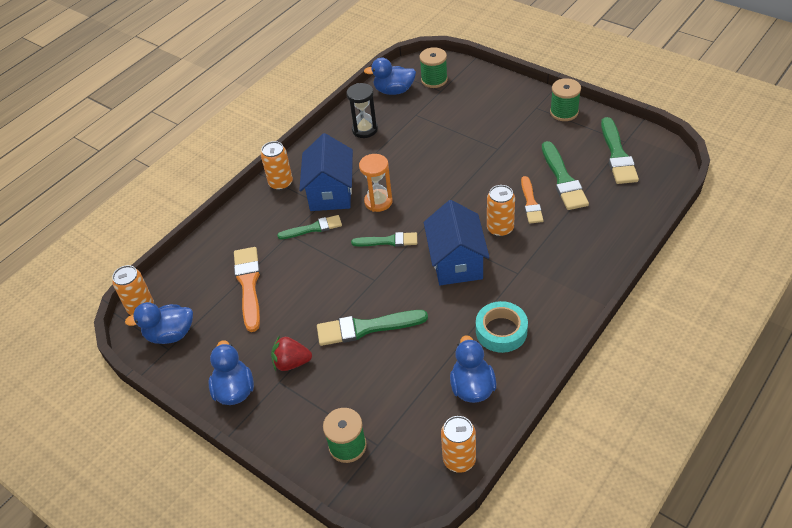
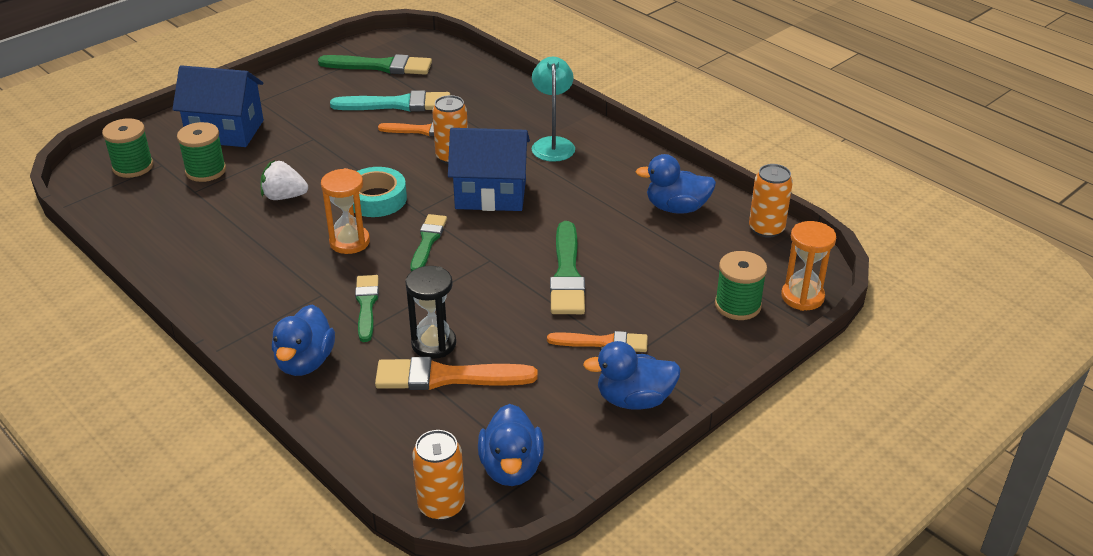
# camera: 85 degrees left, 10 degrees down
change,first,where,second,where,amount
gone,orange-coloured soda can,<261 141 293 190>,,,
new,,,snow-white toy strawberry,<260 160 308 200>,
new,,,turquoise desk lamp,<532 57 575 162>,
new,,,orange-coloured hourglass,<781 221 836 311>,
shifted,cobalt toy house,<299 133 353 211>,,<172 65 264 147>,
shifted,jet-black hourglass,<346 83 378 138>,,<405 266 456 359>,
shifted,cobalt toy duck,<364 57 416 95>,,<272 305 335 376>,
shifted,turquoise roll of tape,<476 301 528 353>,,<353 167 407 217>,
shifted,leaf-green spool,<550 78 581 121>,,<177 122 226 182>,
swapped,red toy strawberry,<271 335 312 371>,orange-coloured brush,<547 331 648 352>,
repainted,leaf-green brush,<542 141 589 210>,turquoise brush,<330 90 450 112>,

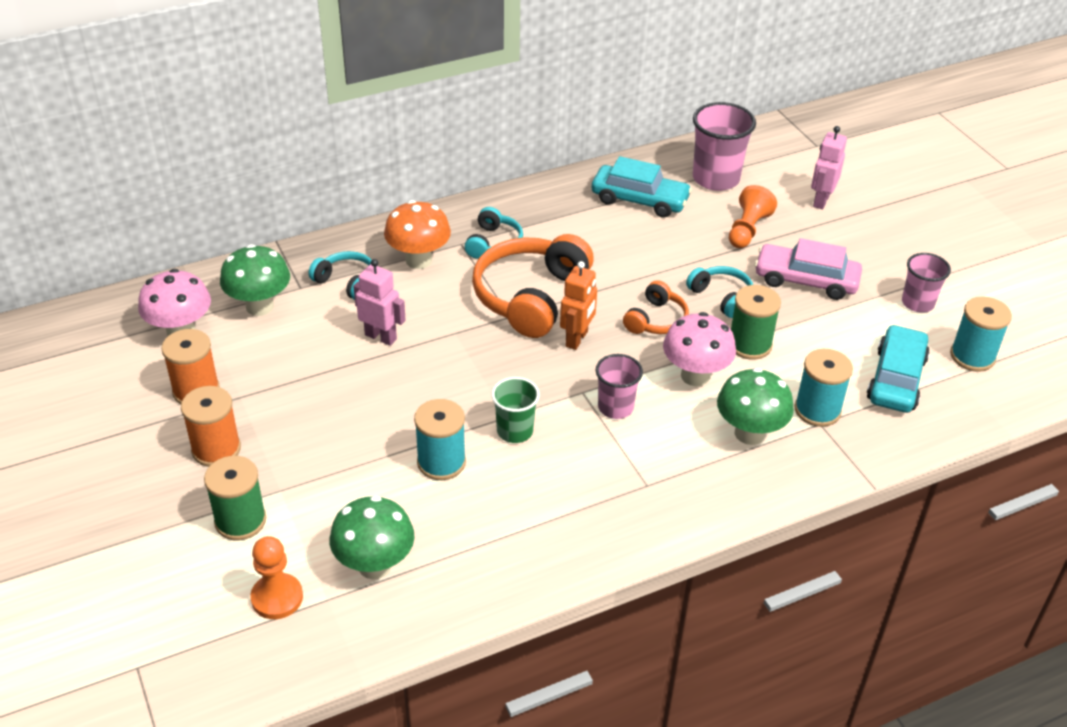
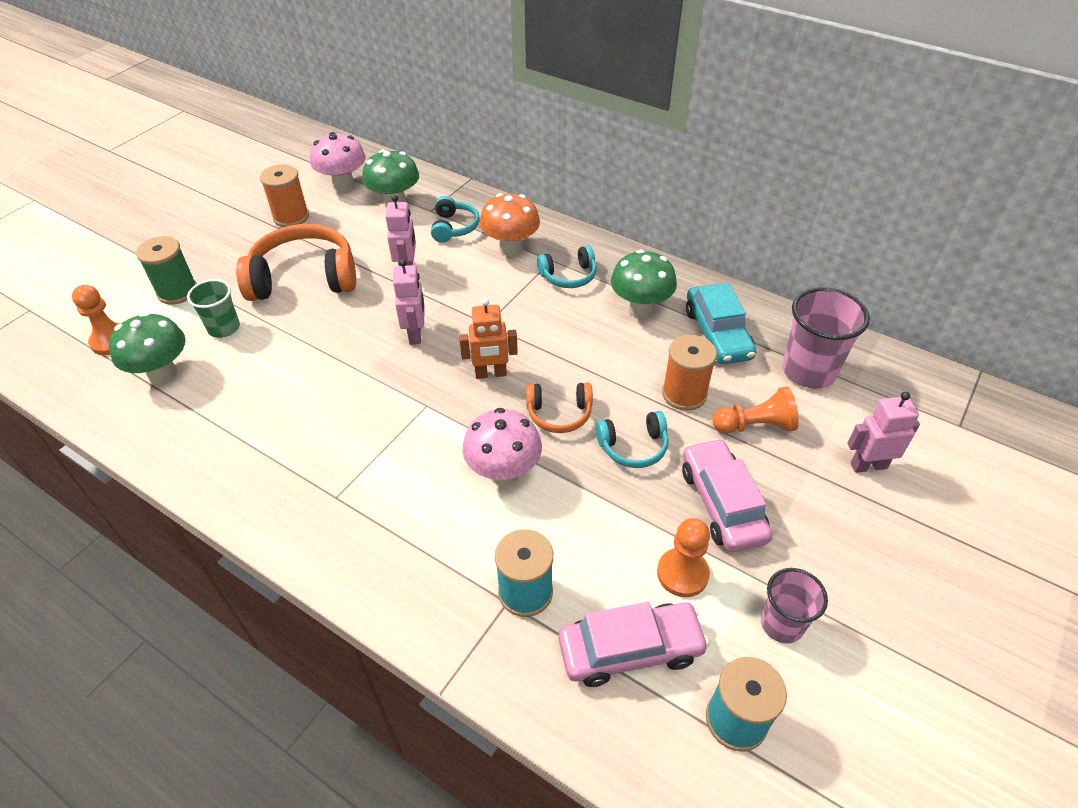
# camera: 60 degrees right, 5 degrees up
change,first,where,second,where,amount
gone,turquoise spool,<414 399 466 480>,,,
gone,rose-pink cup,<596 354 643 419>,,,
gone,leaf-green spool,<731 285 781 360>,,,
new,,,rose-pink robot figure,<393 259 425 345>,
new,,,orange-coloured game pawn,<657 518 710 597>,
shifted,orange-coloured spool,<181 386 241 467>,,<662 335 717 411>,
shifted,orange-coloured headphones,<472 234 594 338>,,<236 224 356 301>,
shifted,leaf-green cup,<491 377 540 443>,,<187 279 240 338>,
shifted,leaf-green fungus,<717 368 794 445>,,<611 250 677 318>,
repainted,turquoise toy car,<867 324 930 413>,rose-pink toy car,<559 602 709 687>,
rotated,turquoise headphones,<686 266 753 318>,,<596 411 668 468>,60 degrees clockwise

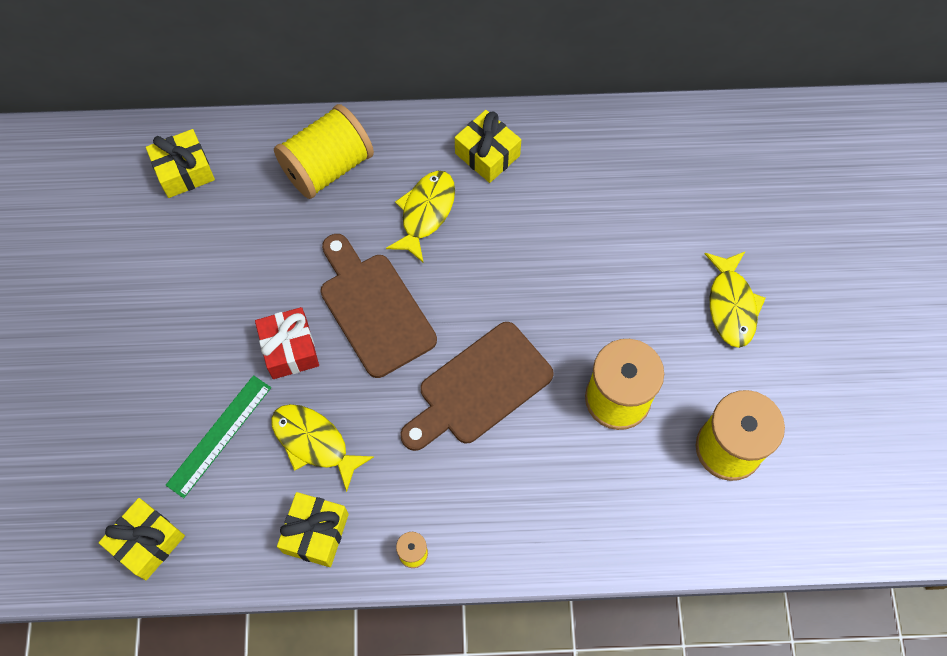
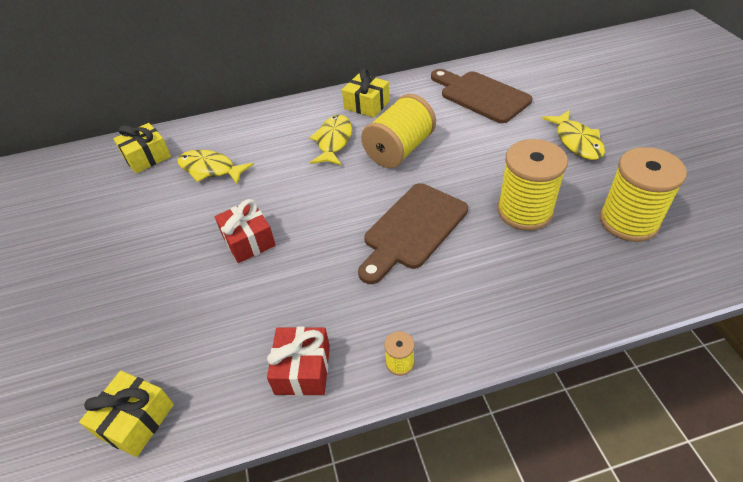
# camera: 10 degrees left, 20 degrees down
change,first,where,second,where,amount
gone,leaf-green ruler,<166 375 271 498>,,,
shifted,yellow toy fish,<271 404 374 492>,,<177 150 254 184>,
shifted,yellow spool,<274 104 374 199>,,<361 94 436 168>,
shifted,brown bread board,<321 234 437 378>,,<431 69 532 123>,
repainted,yellow wrapped gift,<277 492 349 567>,red wrapped gift,<267 326 330 396>,

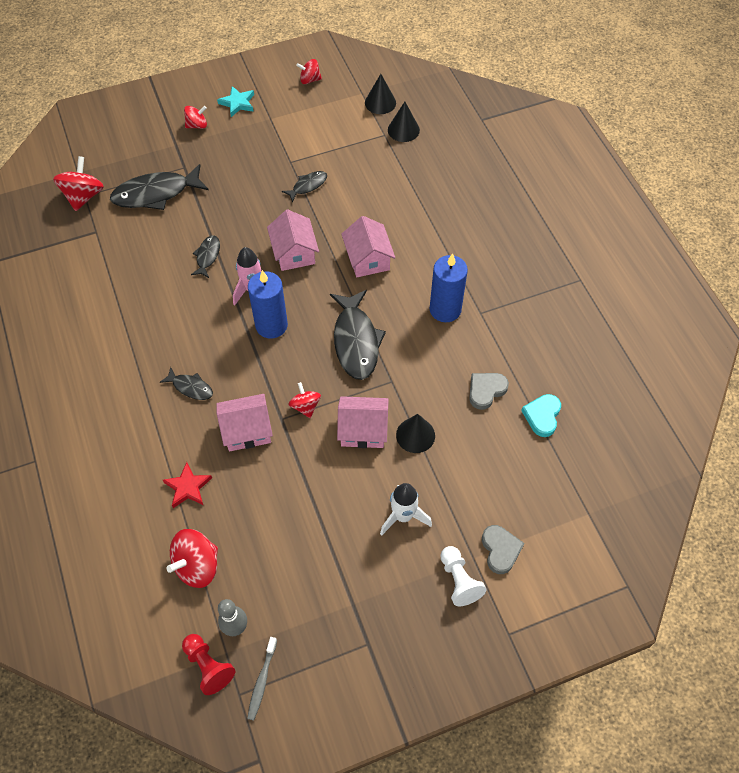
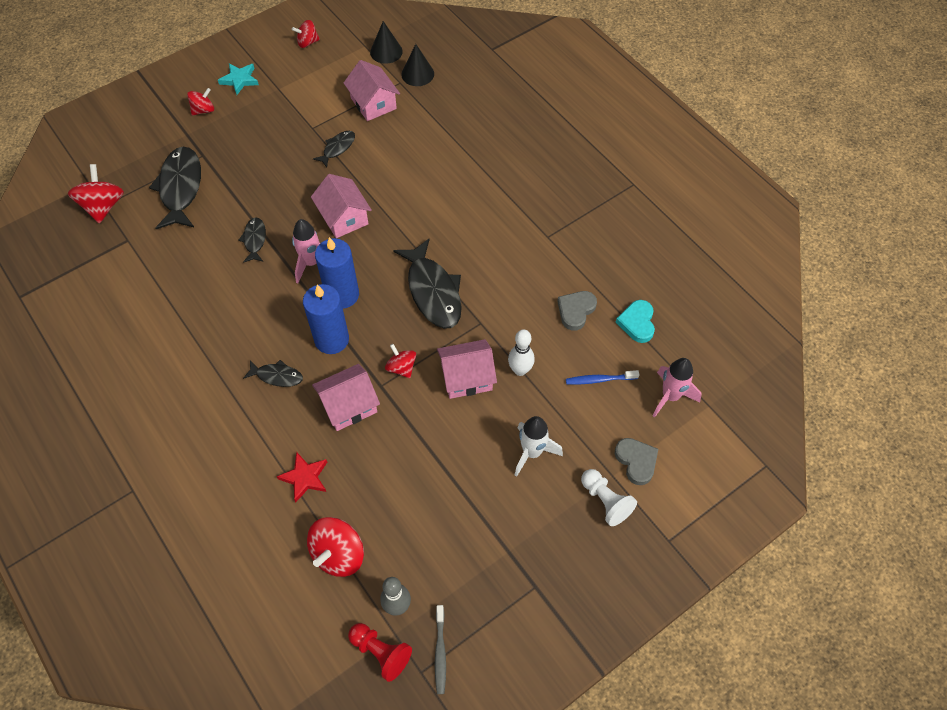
# camera: 15 degrees left, 0 degrees up
change,first,where,second,where,amount
new,,,cobalt dental brush,<566 370 639 385>,
new,,,rose-pink toy rocket,<653 358 702 418>,
shifted,rose-pink toy house,<341 216 395 277>,,<344 60 400 121>,
shifted,cobalt wax candle,<430 253 468 322>,,<303 284 349 354>,
swapped,jet-black cone shape,<396 414 435 453>,snow-white bowling pin,<508 329 535 376>,
rotated,jet-black toy fish,<110 164 209 210>,,<149 147 201 229>,120 degrees clockwise

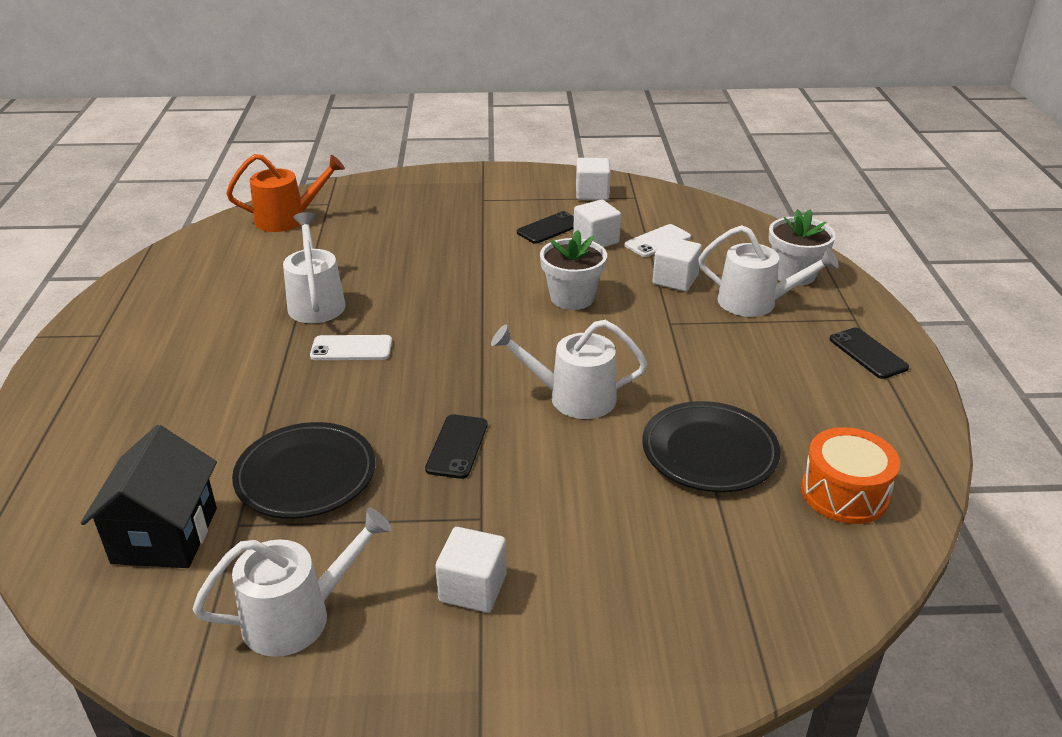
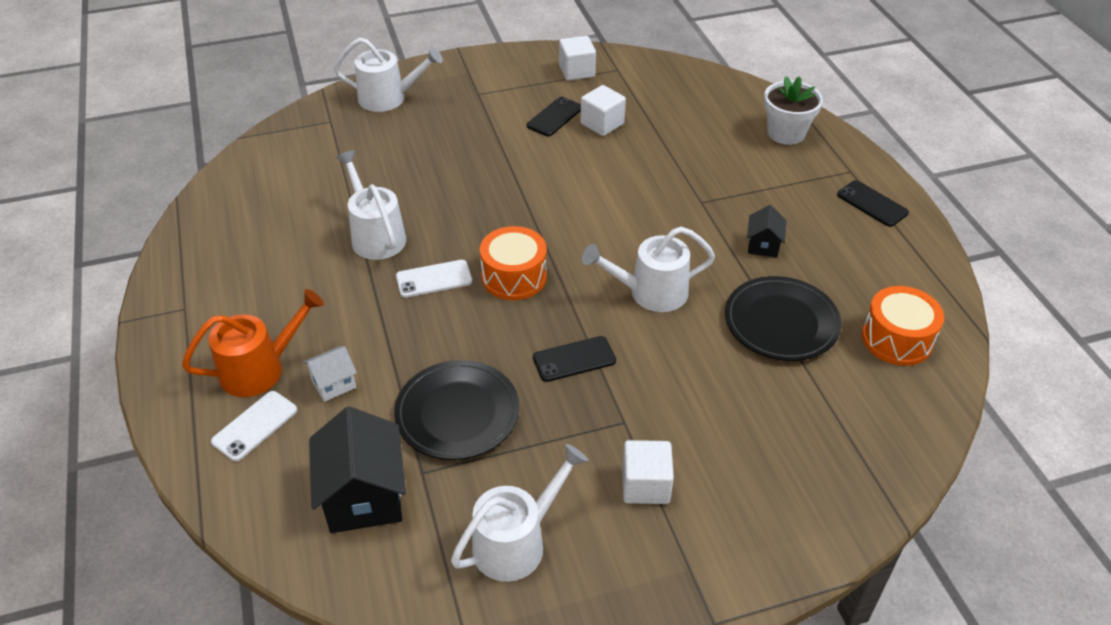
# camera: 15 degrees left, 10 degrees up
change,first,where,second,where,amount
gone,snow-white plant pot,<540 230 607 310>,,,
gone,snow-white solid cube,<653 237 702 292>,,,
new,,,snow-white toy house,<303 346 357 402>,
new,,,orange-coloured drum,<480 226 547 300>,
new,,,jet-black toy house,<747 205 786 258>,
shifted,orange-coloured sprinkling can,<226 154 345 232>,,<182 289 324 397>,
shifted,snow-white smartphone,<624 224 691 257>,,<211 391 297 461>,
shifted,snow-white sprinkling can,<698 225 839 317>,,<334 38 443 112>,
rotated,jet-black smartphone,<425 414 488 479>,,<533 336 616 382>,75 degrees clockwise

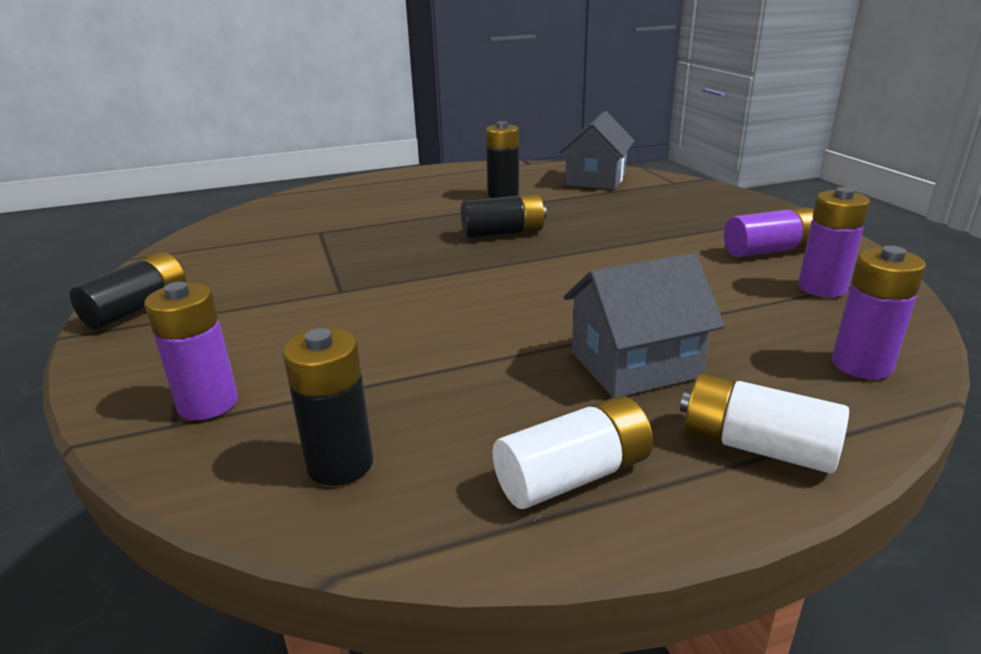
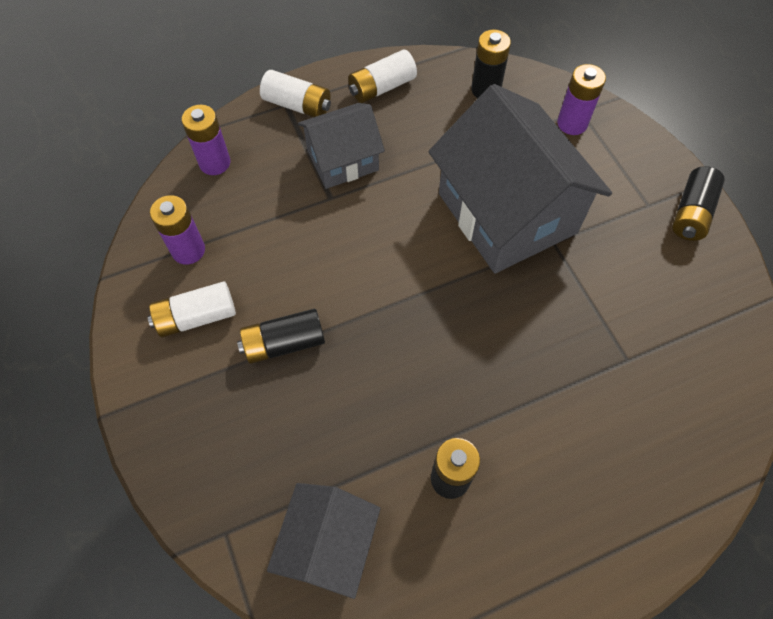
# camera: 175 degrees right, 35 degrees up
change,first,where,second,where,amount
new,,,gray toy house,<428 84 612 273>,
shifted,jet-black AA battery,<461 194 547 238>,,<237 309 325 364>,
repainted,purple AA battery,<724 207 814 257>,snow-white AA battery,<148 281 236 337>,

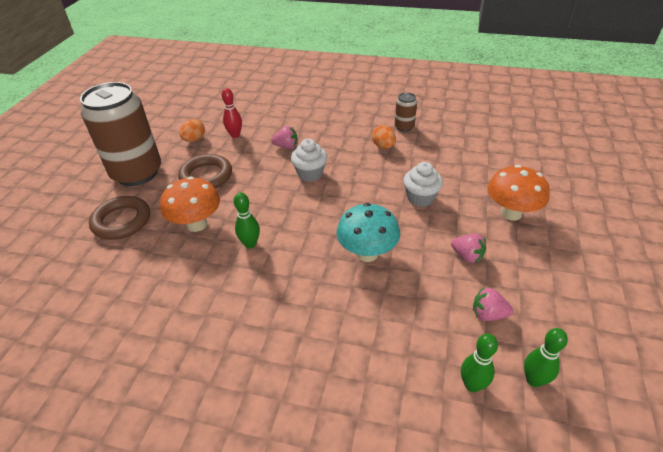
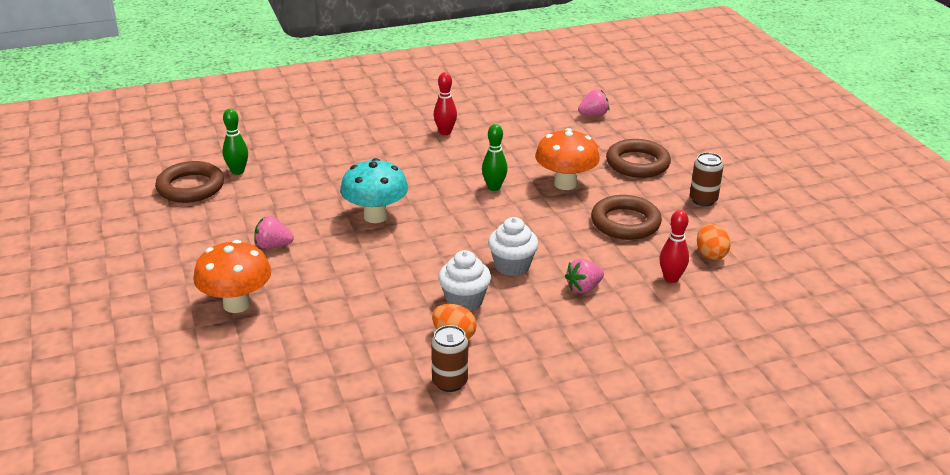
# camera: 145 degrees right, 10 degrees down
change,first,where,second,where,amount
new,,,red bowling pin,<434 72 457 135>,
shifted,snow-white muffin,<403 162 443 207>,,<438 250 491 311>,
shifted,rose-pink toy strawberry,<473 287 513 321>,,<578 90 609 116>,
swapped,leaf-green bowling pin,<524 328 568 387>,brown hoop,<155 161 224 203>,
scaled,brown soda can,<80 82 161 186>,,<690 152 724 206>,x0.42

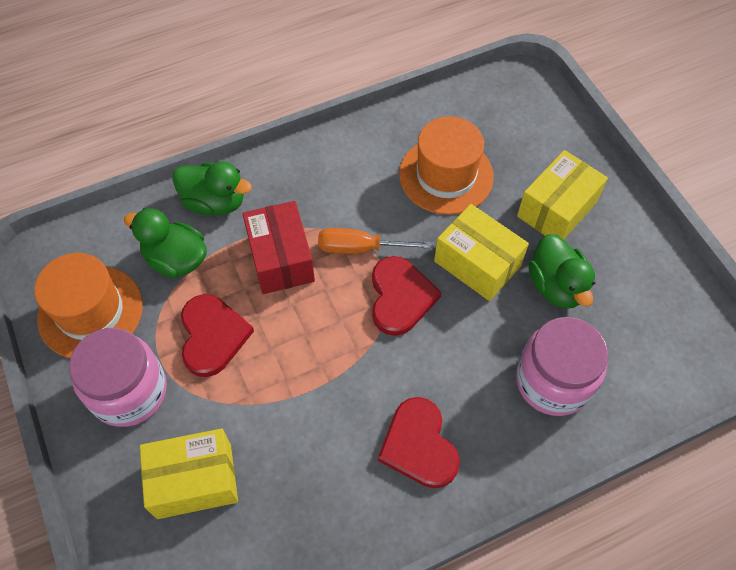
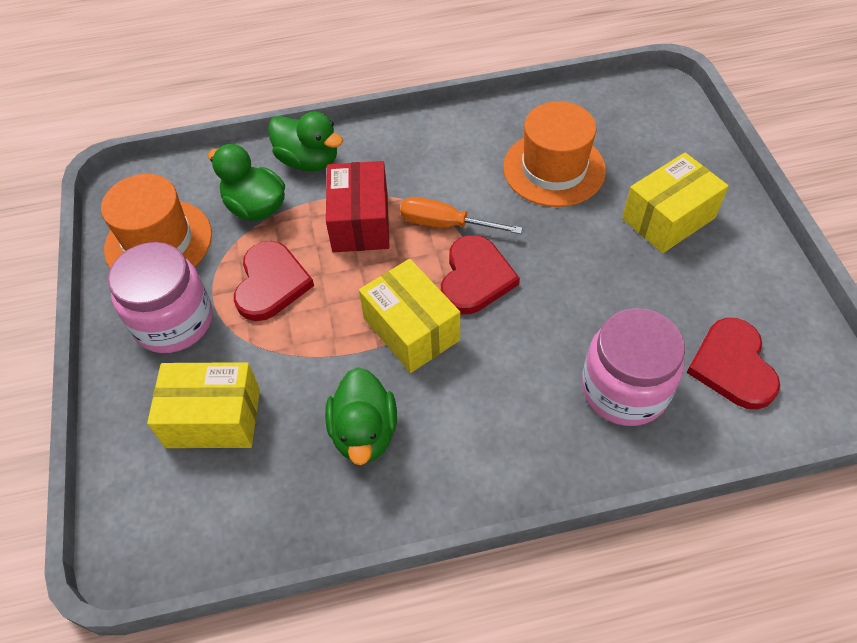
# camera: 15 degrees right, 5 degrees down
change,first,where,second,where,amount
shifted,red heart,<378 397 460 488>,,<687 318 780 409>,
shifted,yellow box,<434 204 529 301>,,<359 259 460 373>,
shifted,leaf-green toy duck,<529 234 595 309>,,<325 367 397 465>,

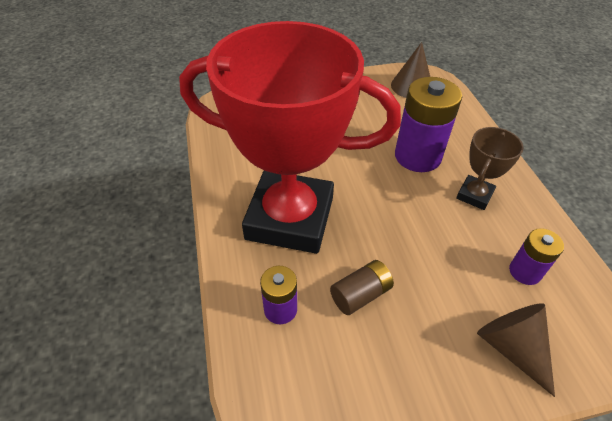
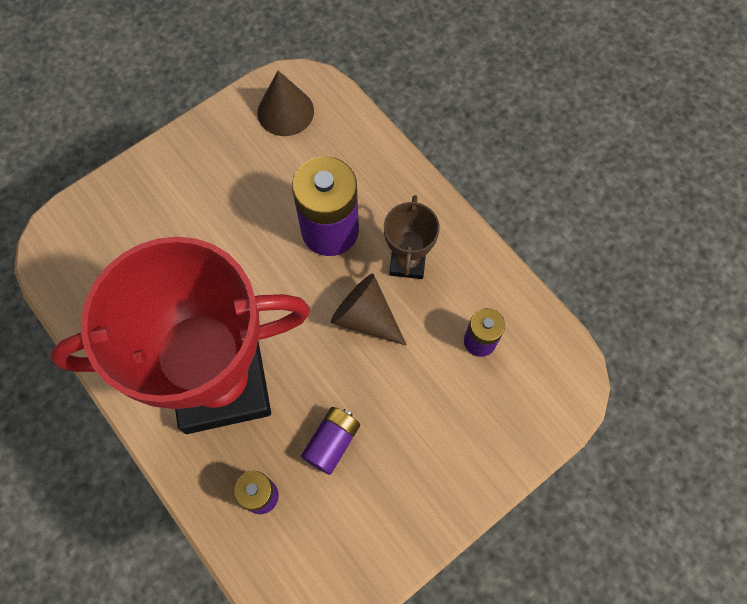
# camera: 25 degrees left, 20 degrees up
change,first,where,second,where,amount
shifted,brown cone shape,<477 303 555 397>,,<330 274 407 346>,
repainted,brown AA battery,<330 260 394 315>,purple AA battery,<301 407 360 475>,

